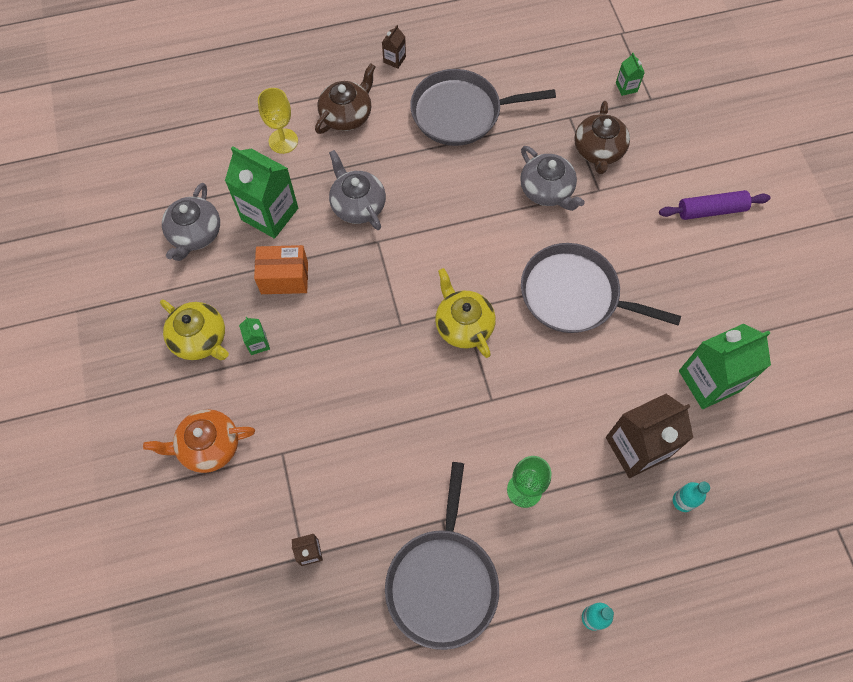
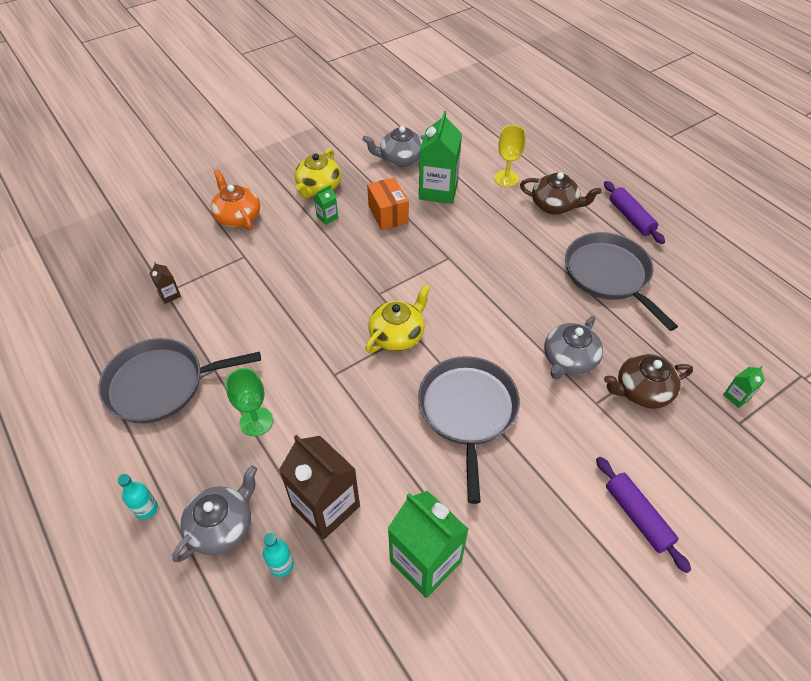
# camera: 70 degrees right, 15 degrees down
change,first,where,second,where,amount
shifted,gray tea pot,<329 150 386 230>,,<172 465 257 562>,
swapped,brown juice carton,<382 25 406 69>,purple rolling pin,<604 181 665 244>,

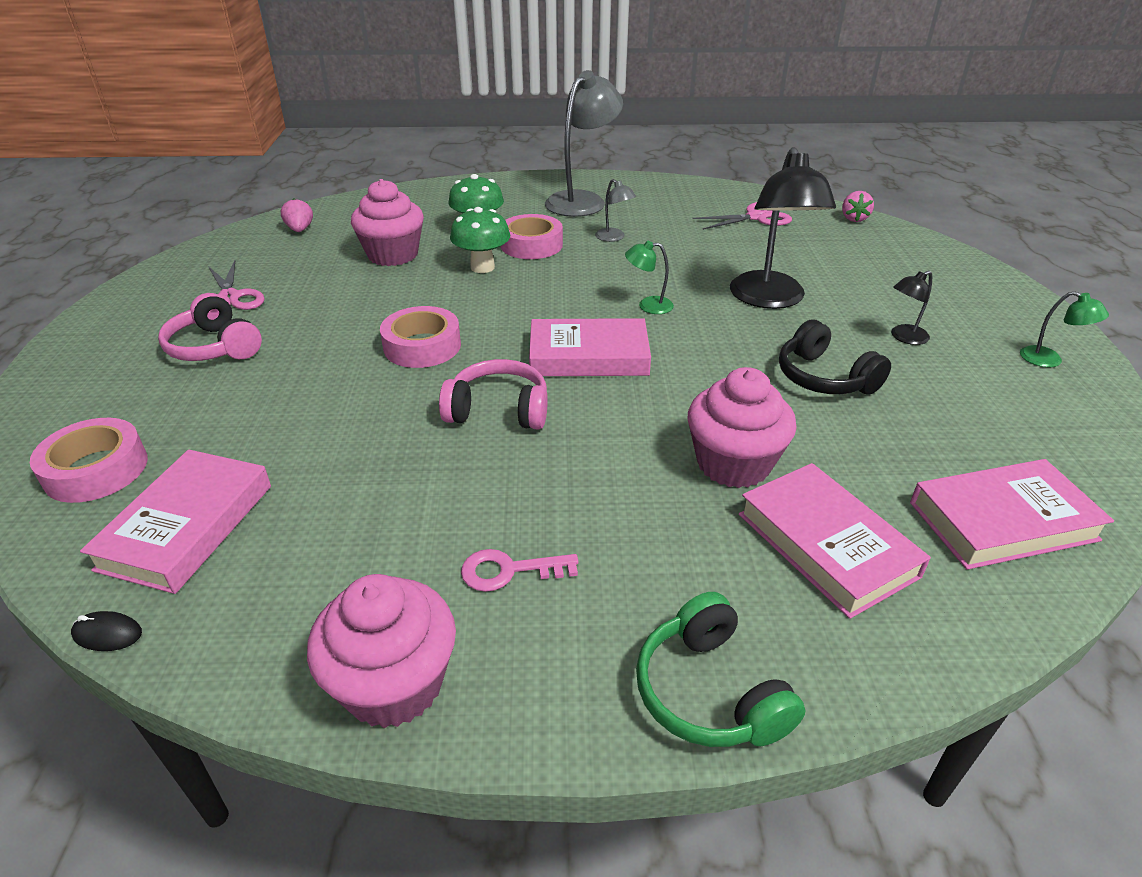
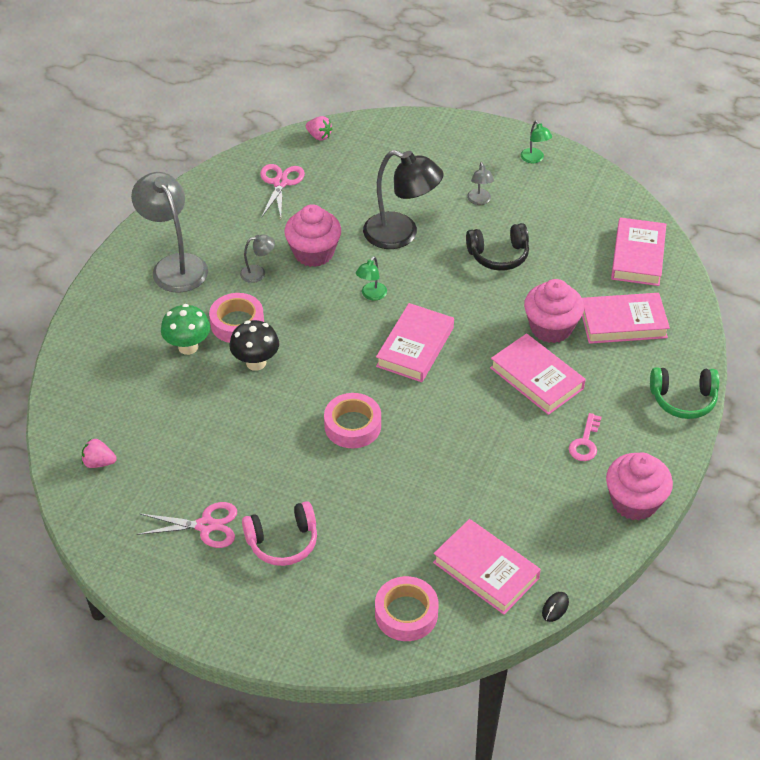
# camera: 65 degrees left, 10 degrees up
change,first,where,second,where,amount
gone,rose-pink headphones,<439 359 548 429>,,,
new,,,rose-pink hardback,<490 333 586 415>,
shifted,rose-pink muffin,<351 179 424 266>,,<284 204 341 267>,
repainted,leaf-green fungus,<450 207 510 273>,jet-black fungus,<229 320 279 371>,
repainted,jet-black desk lamp,<891 271 932 345>,gray desk lamp,<467 162 494 205>,
rotated,leaf-green desk lamp,<1020 291 1109 367>,,<521 121 552 163>,90 degrees clockwise

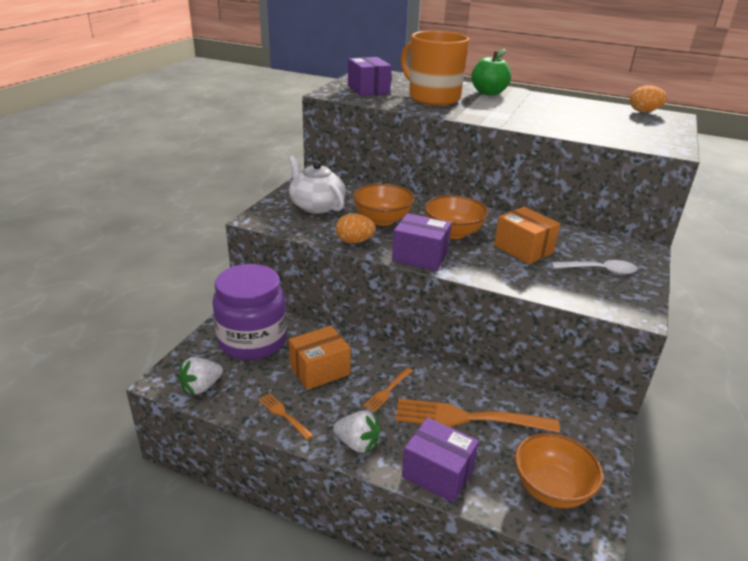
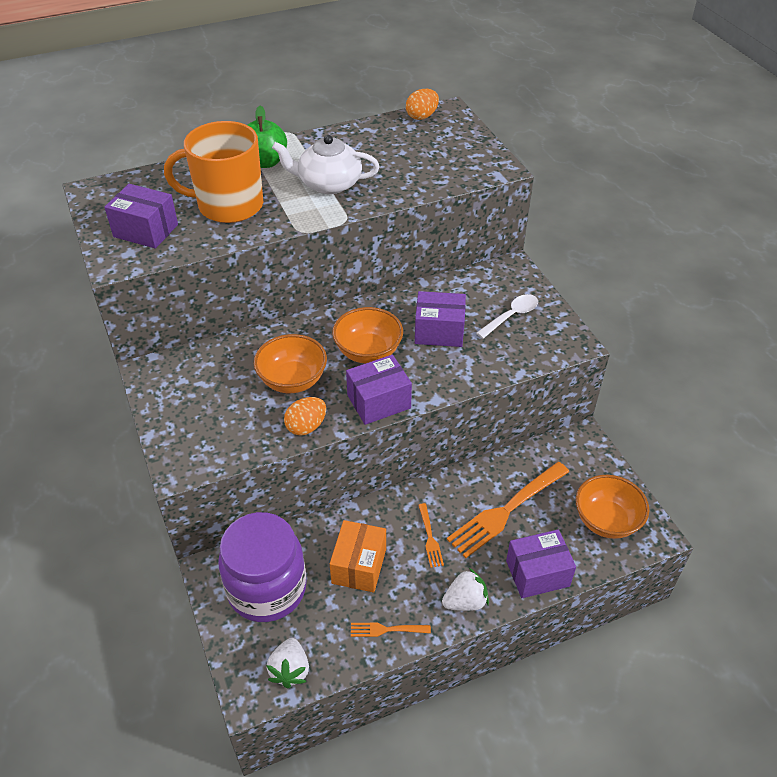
# camera: 45 degrees left, 15 degrees up
change,first,where,second,where,amount
shifted,snow-white tea pot,<288 155 346 214>,,<272 135 380 194>,
repainted,orange-coloured box,<494 207 560 264>,purple box,<415 291 466 347>,

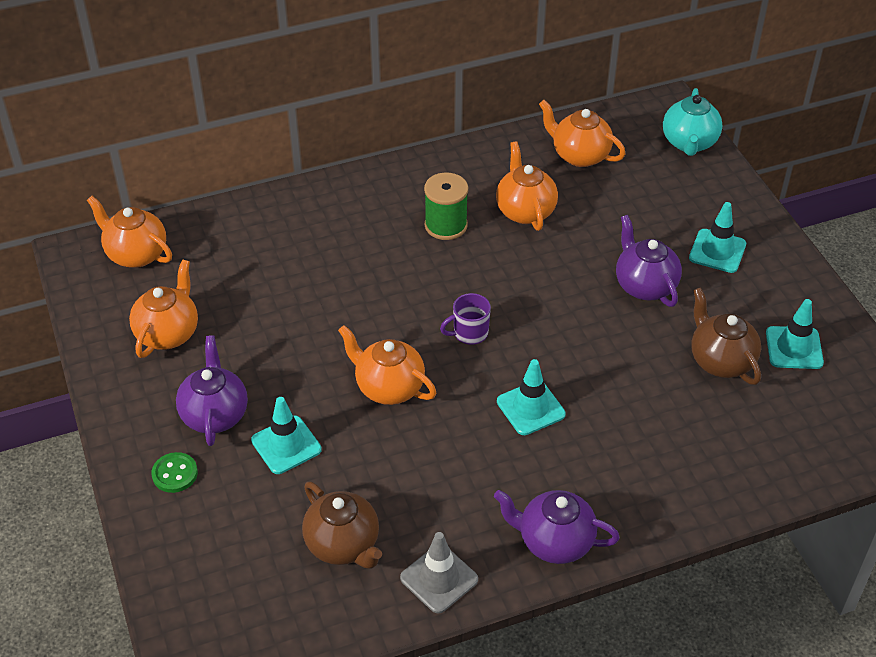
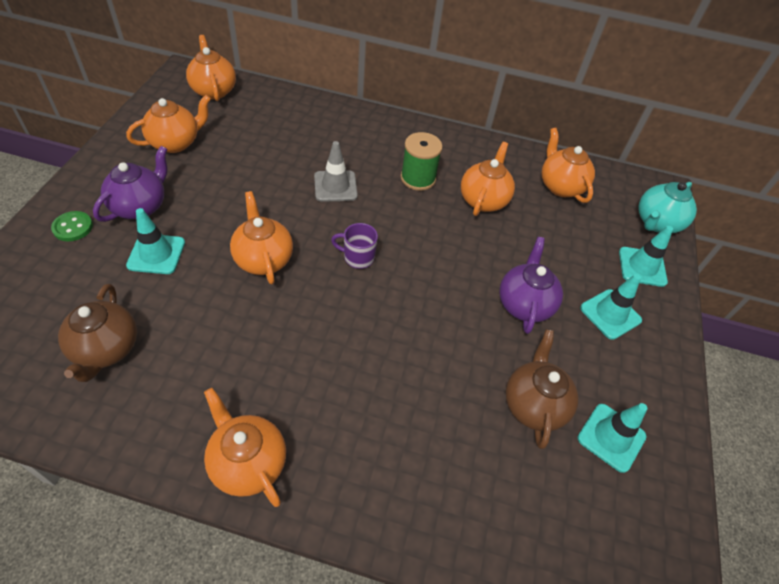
# camera: 30 degrees right, 5 degrees up
change,first,where,second,where,amount
shifted,gray road cone,<400 532 478 613>,,<314 141 358 202>,
shifted,turquoise road cone,<497 359 566 435>,,<619 226 673 287>,
repainted,purple tea pot,<494 490 620 564>,orange-coloured tea pot,<204 388 286 507>,

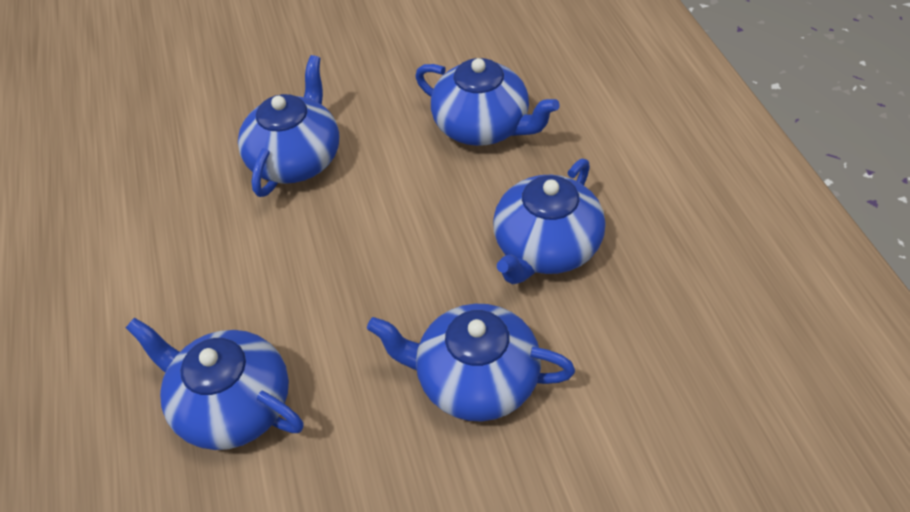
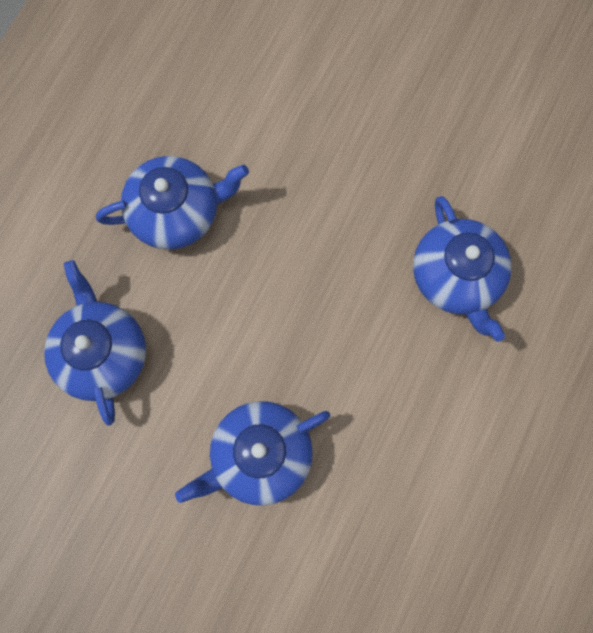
# camera: 140 degrees left, 25 degrees up
change,first,where,second,where,amount
gone,cobalt tea pot,<367 304 575 421>,,,

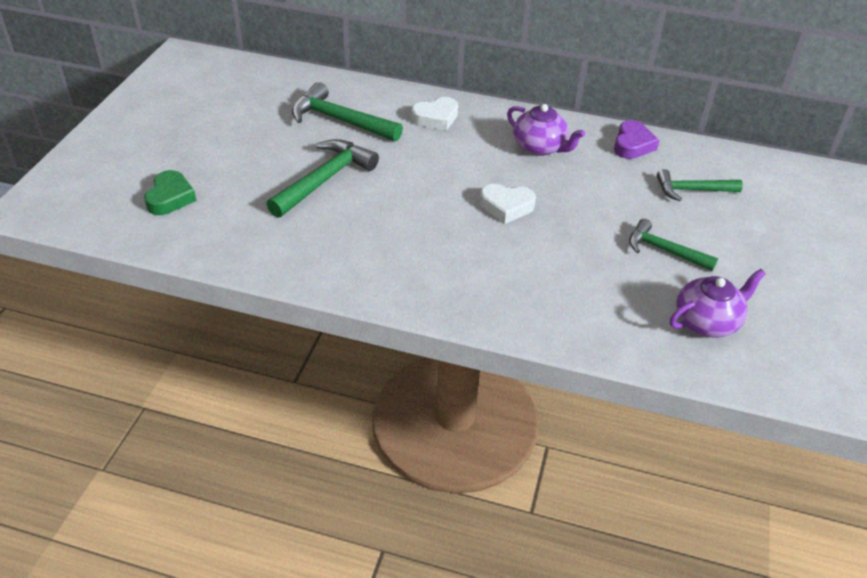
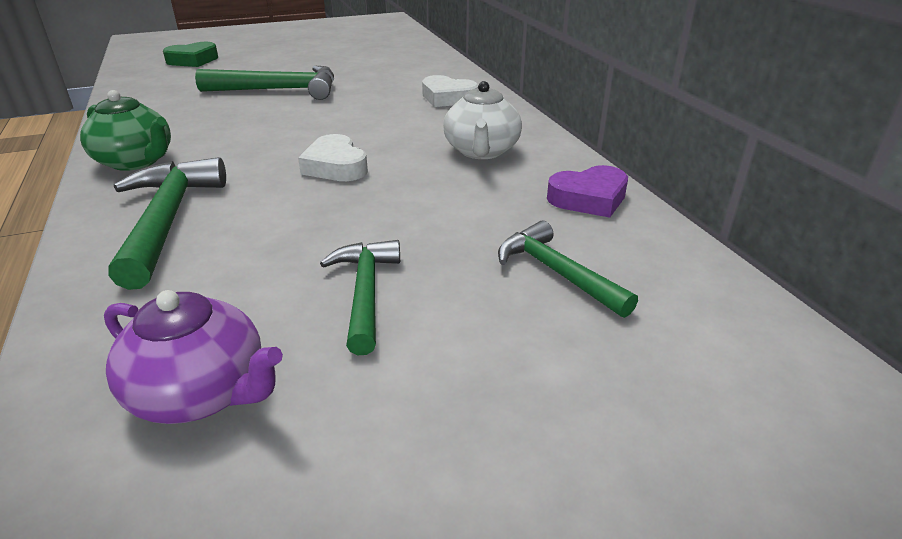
# camera: 55 degrees right, 10 degrees down
change,first,where,second,where,amount
new,,,leaf-green tea pot,<80 90 171 171>,
shifted,leaf-green hammer,<292 82 403 142>,,<108 157 226 290>,
repainted,purple tea pot,<507 104 585 156>,snow-white tea pot,<443 81 522 159>,

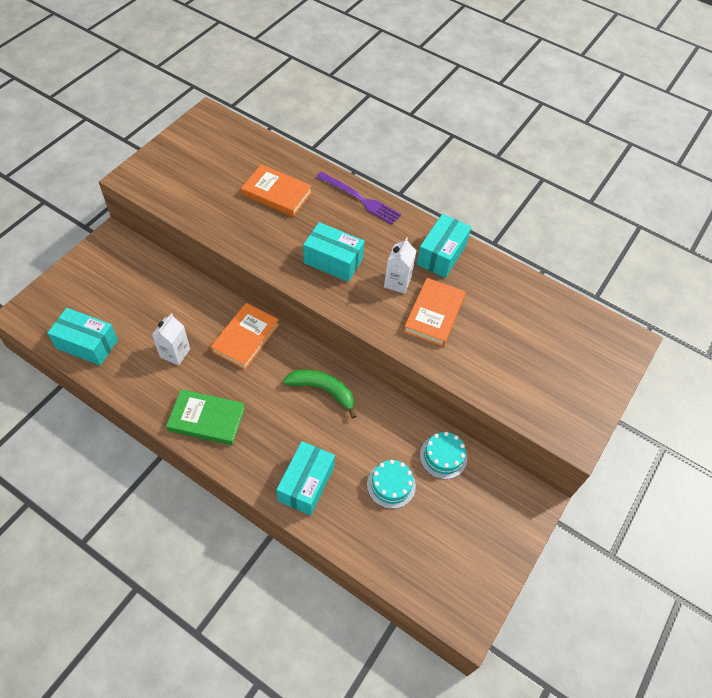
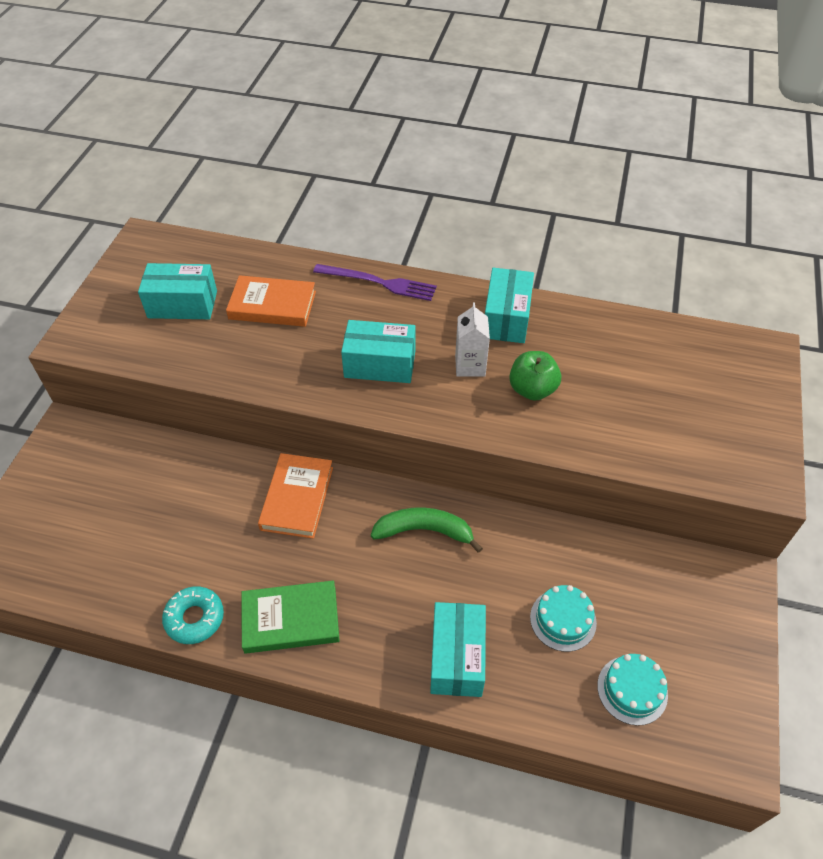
# camera: 15 degrees left, 5 degrees down
change,first,where,second,where,amount
gone,snow-white juice carton,<152 313 190 366>,,,
new,,,turquoise glazed donut,<162 586 224 644>,
shifted,turquoise box,<47 308 118 366>,,<138 263 217 319>,
shifted,turquoise layer cake,<420 432 467 479>,,<597 654 668 726>,
swapped,orange-coloured hardback,<404 278 466 347>,leaf-green toy apple,<509 351 561 401>,

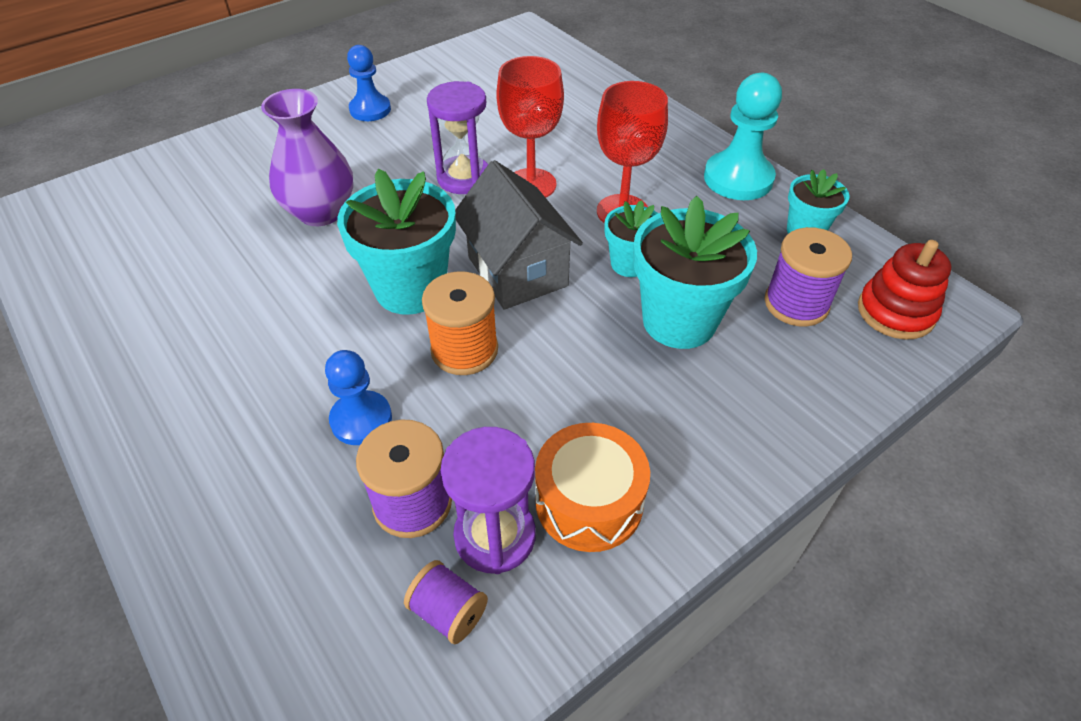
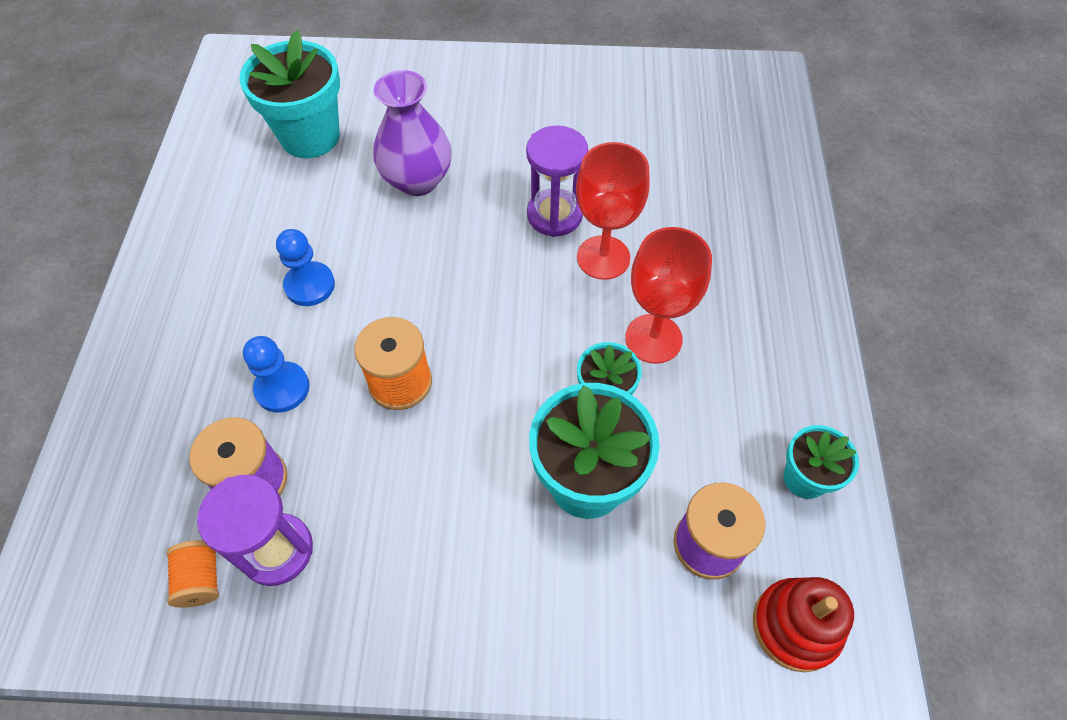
# camera: 40 degrees right, 10 degrees up
change,first,where,second,where,amount
gone,gray toy house,<455 160 583 310>,,,
gone,orange-coloured drum,<535 423 650 552>,,,
gone,turquoise game pawn,<704 73 782 200>,,,
shifted,turquoise plant pot,<337 168 456 315>,,<239 30 340 158>,
shifted,cobalt game pawn,<347 45 391 121>,,<276 229 335 306>,
repainted,purple spool,<404 560 488 644>,orange-coloured spool,<167 540 219 608>,

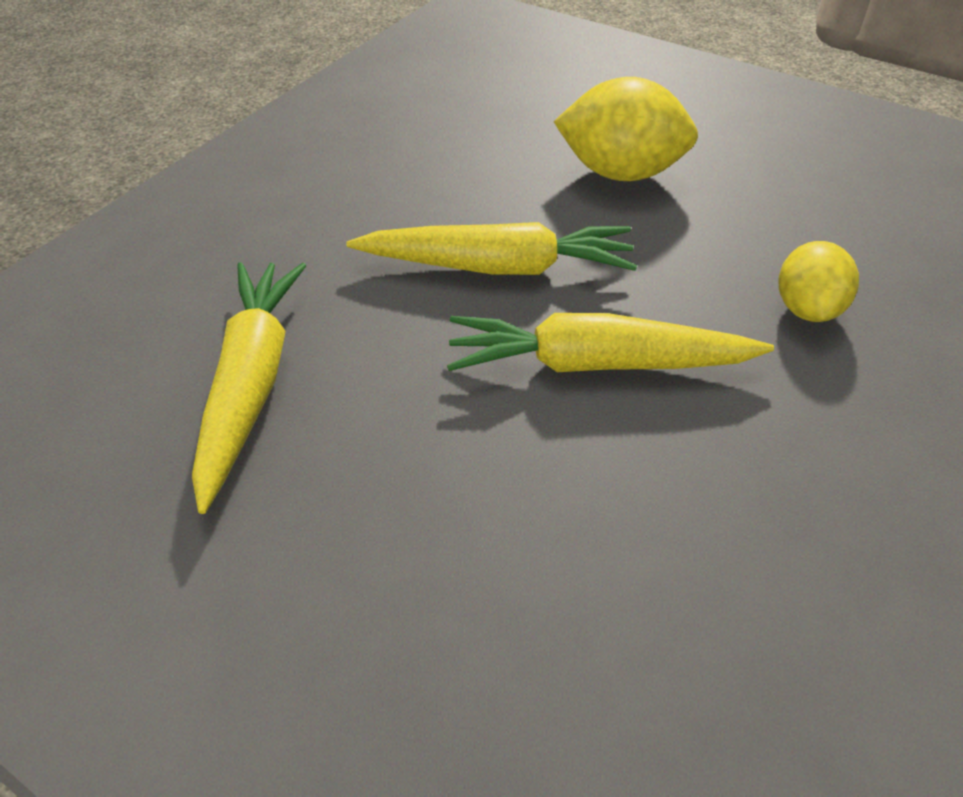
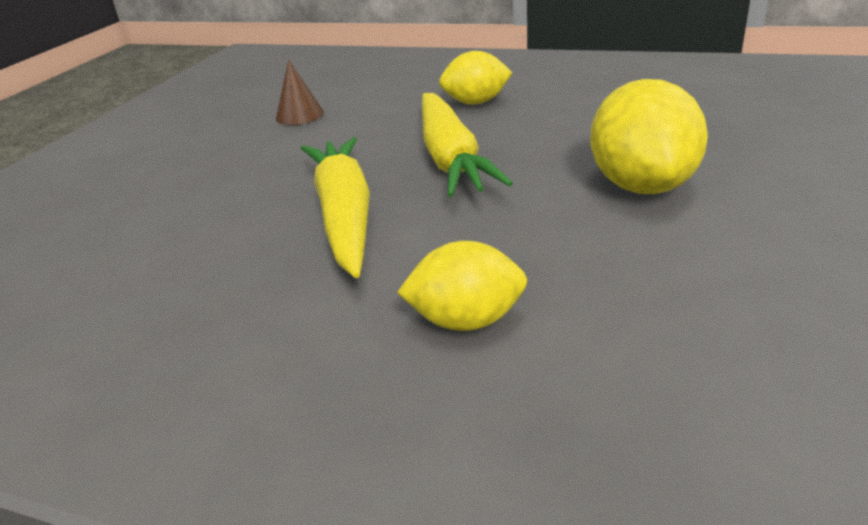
# camera: 80 degrees right, 15 degrees down
change,first,where,second,where,amount
new,,,yellow lemon,<439 51 513 105>,
swapped,yellow carrot,<192 262 306 514>,brown cone shape,<276 60 324 125>,

